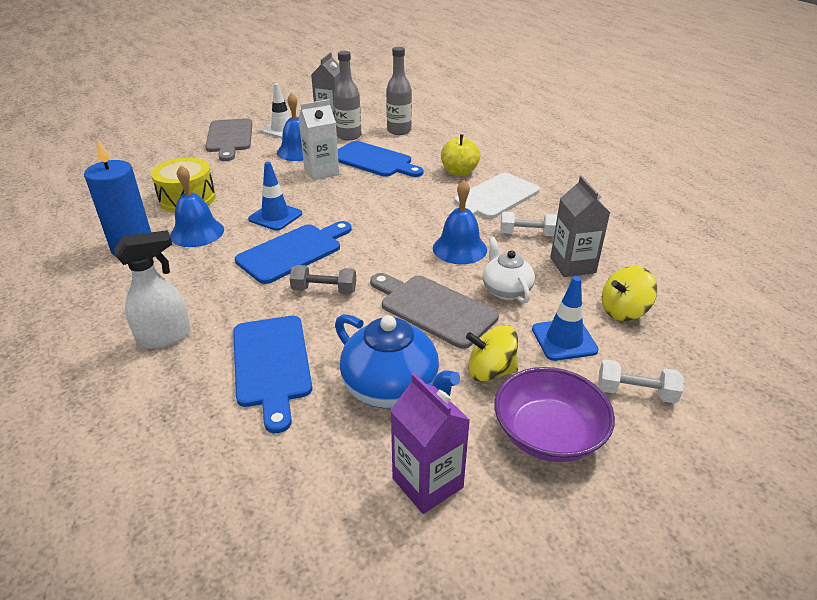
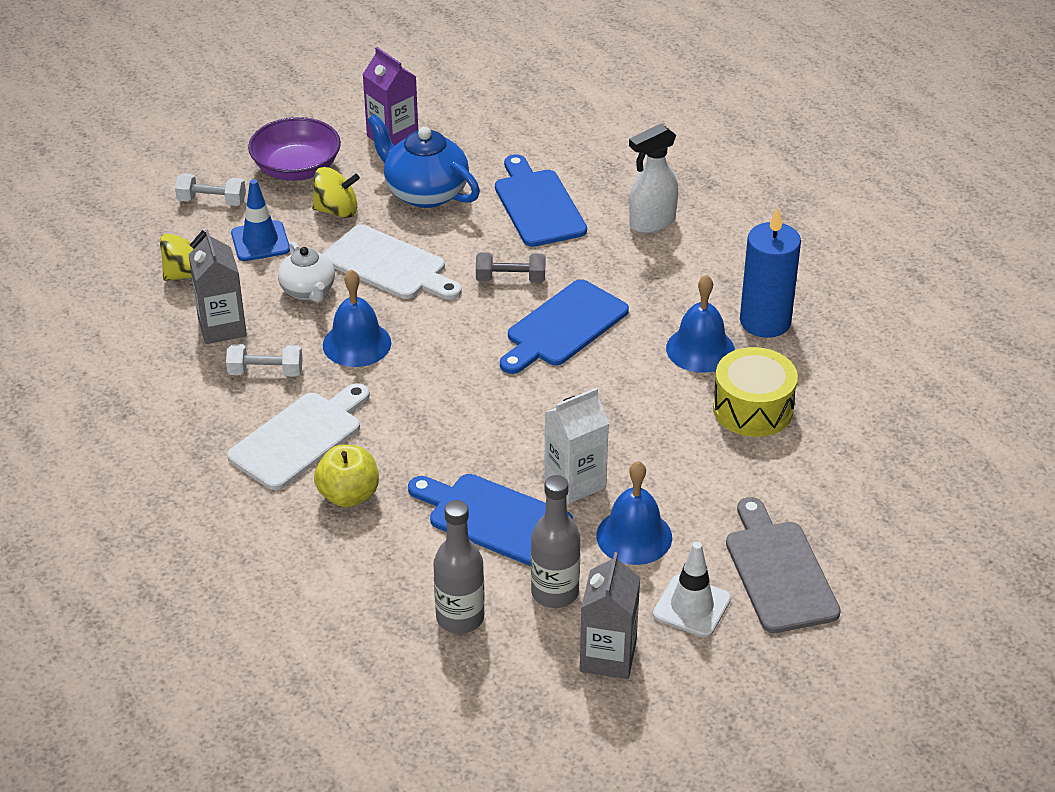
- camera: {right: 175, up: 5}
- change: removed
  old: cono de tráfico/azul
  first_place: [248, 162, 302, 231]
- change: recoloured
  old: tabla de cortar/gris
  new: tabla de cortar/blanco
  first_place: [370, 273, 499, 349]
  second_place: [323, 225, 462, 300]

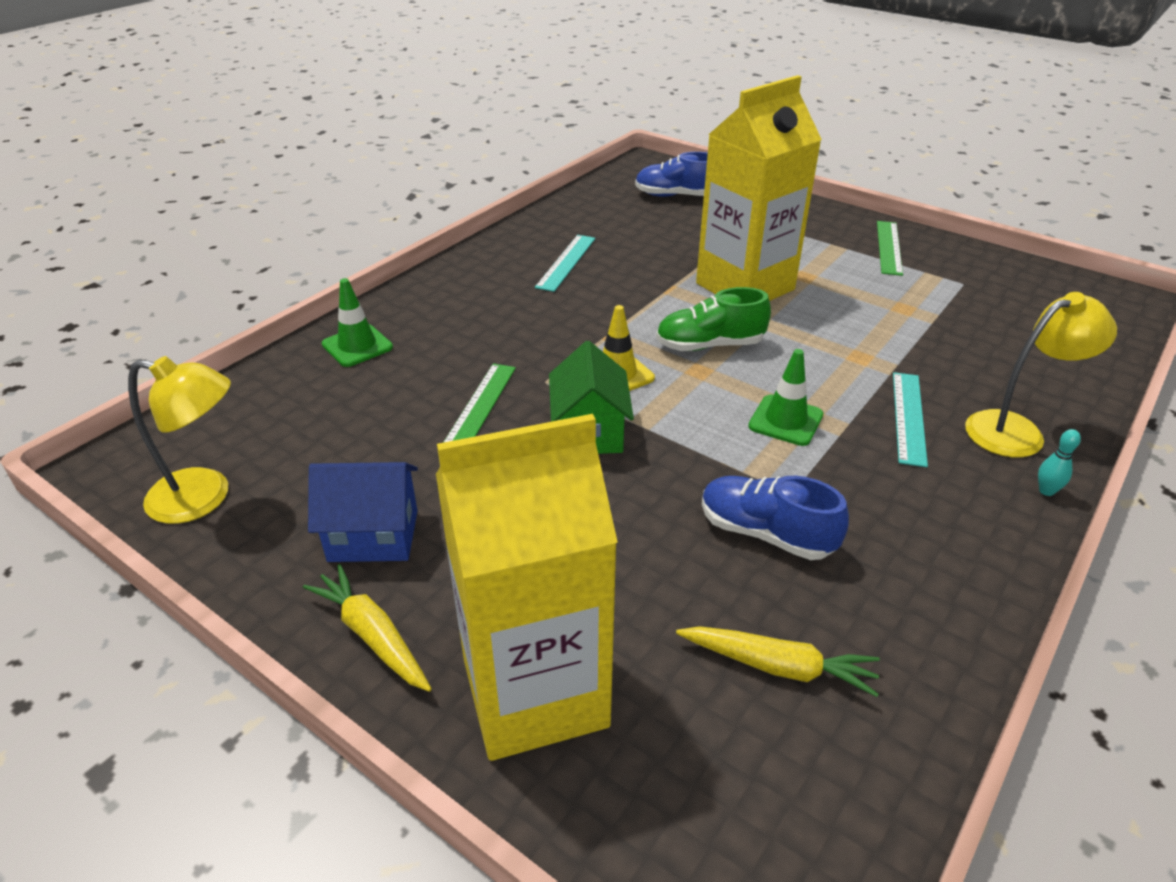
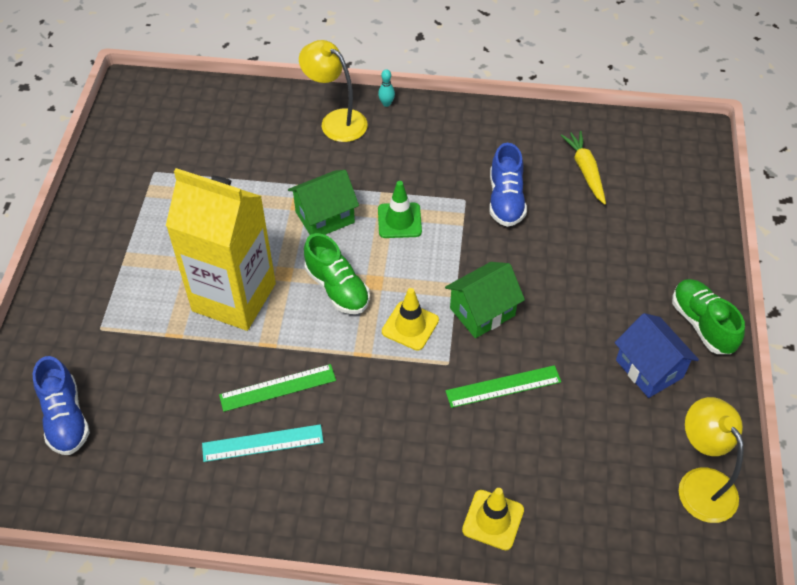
- camera: {right: -120, up: 15}
- change: moved
  old: regla/verde
  first_place: [877, 221, 903, 276]
  second_place: [219, 364, 336, 412]
- change: recoloured
  old: cono de tráfico/verde
  new: cono de tráfico/amarillo
  first_place: [322, 278, 393, 367]
  second_place: [462, 488, 524, 550]
- change: removed
  old: regla/turquesa
  first_place: [893, 372, 928, 467]
- change: removed
  old: cartón de leche/amarillo
  first_place: [436, 414, 618, 761]
- change: replaced
  old: zanahoria/amarillo
  new: zapato/verde
  first_place: [303, 564, 432, 692]
  second_place: [672, 279, 745, 354]
- change: added
  new: casa/verde
  second_place: [288, 170, 359, 235]

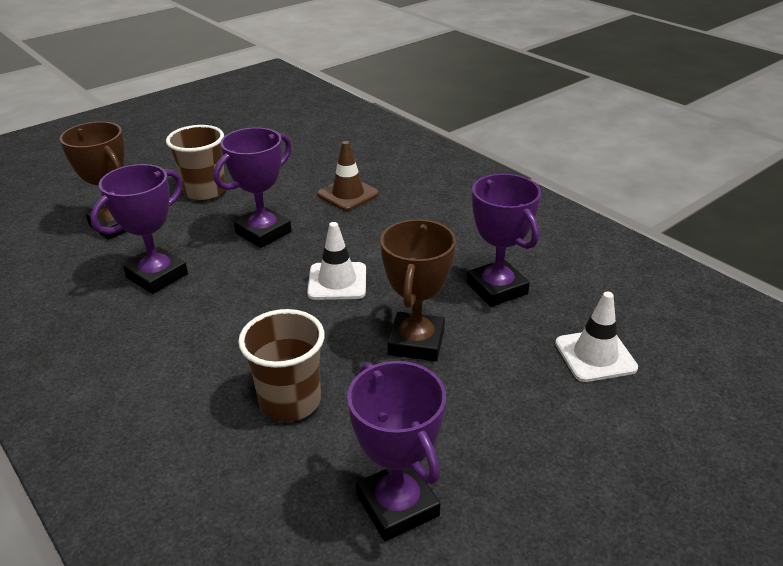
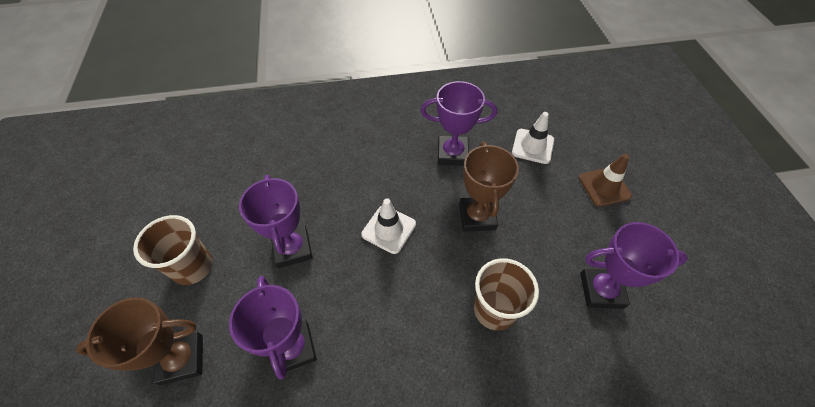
- camera: {right: -60, up: 20}
- change: moved
  old: cono de tráfico/marrón
  first_place: [317, 141, 379, 211]
  second_place: [579, 154, 632, 207]
- change: turned
  old: trofeo/marrón
  first_place: [380, 219, 456, 361]
  second_place: [459, 142, 519, 232]
  degrees: 45

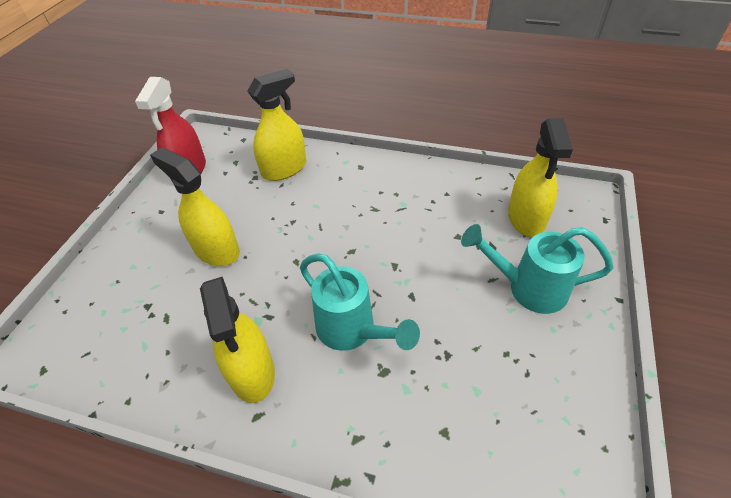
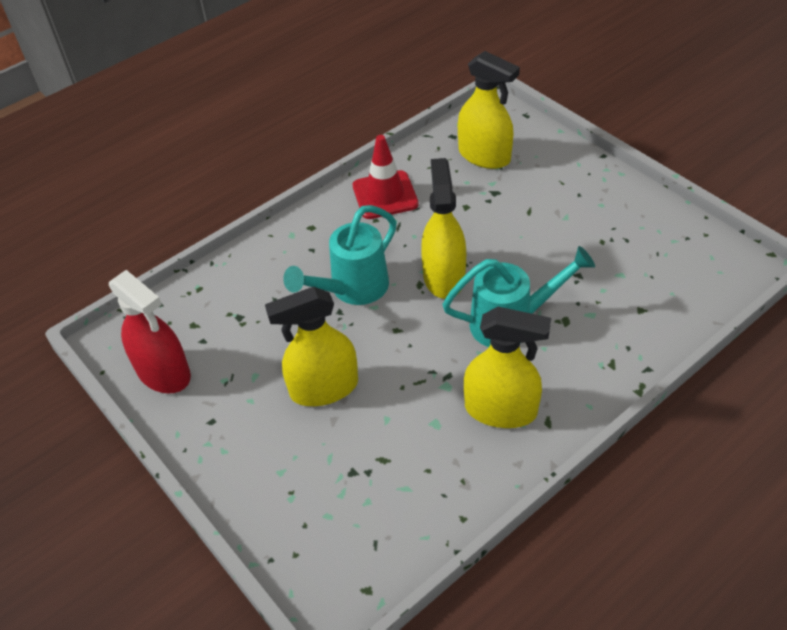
- camera: {right: -55, up: 0}
- change: moved
  old: pulverizador/amarillo
  first_place: [248, 69, 306, 181]
  second_place: [421, 158, 466, 299]
- change: moved
  old: regadera/turquesa
  first_place: [461, 224, 613, 314]
  second_place: [283, 205, 397, 305]
- change: added
  new: cono de tráfico/rojo
  second_place: [353, 135, 419, 219]

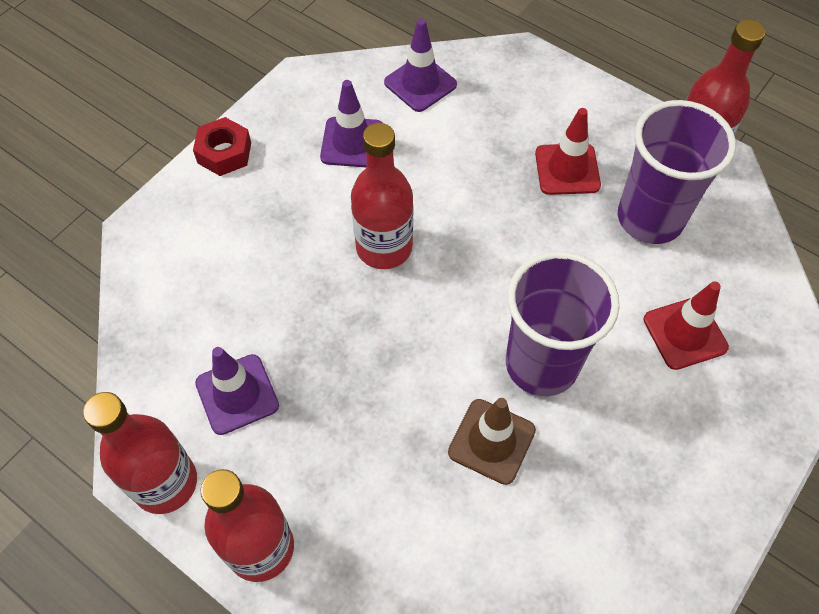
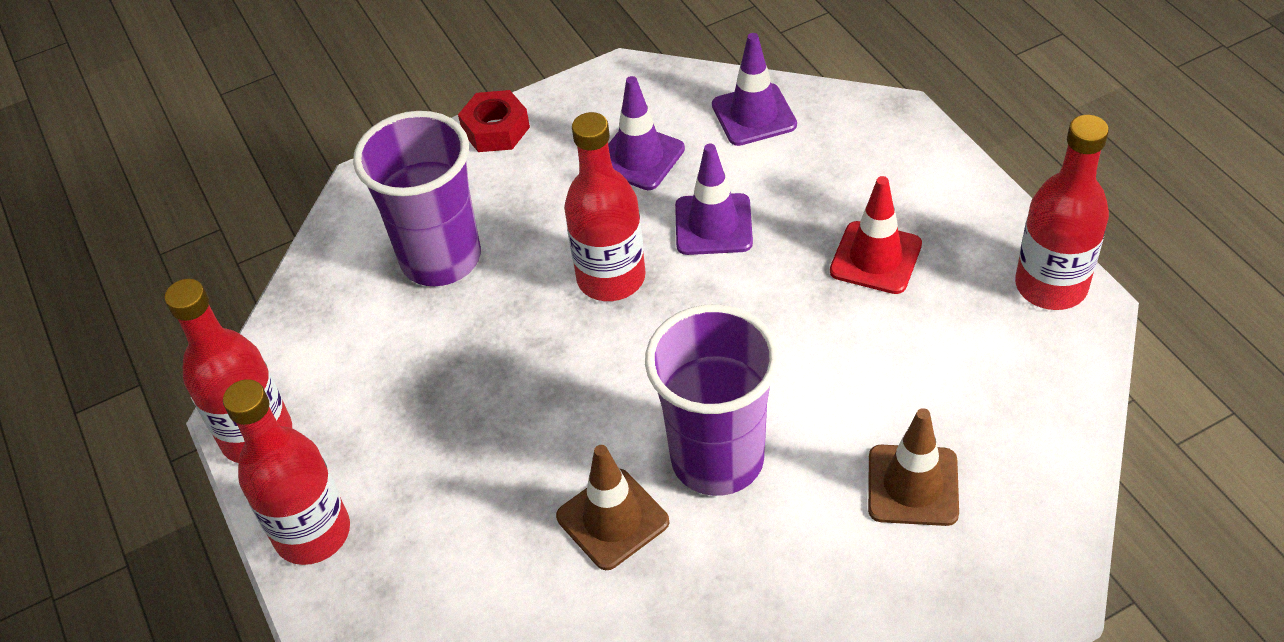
- camera: {right: 30, up: -10}
- change: moved
  old: vaso/morado
  first_place: [618, 100, 736, 244]
  second_place: [353, 111, 481, 286]
- change: recoloured
  old: cono de tráfico/rojo
  new: cono de tráfico/marrón
  first_place: [643, 281, 729, 370]
  second_place: [868, 408, 959, 526]
- change: moved
  old: cono de tráfico/morado
  first_place: [195, 347, 279, 435]
  second_place: [675, 144, 753, 255]

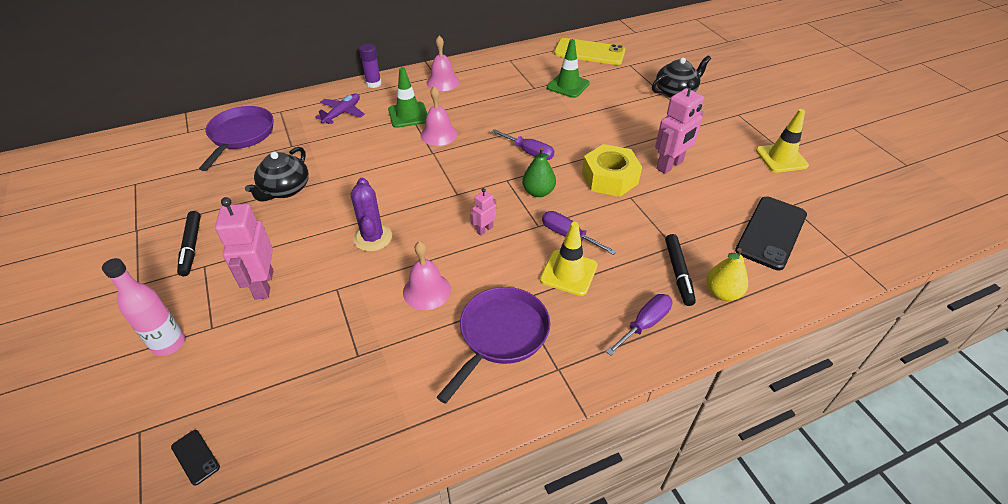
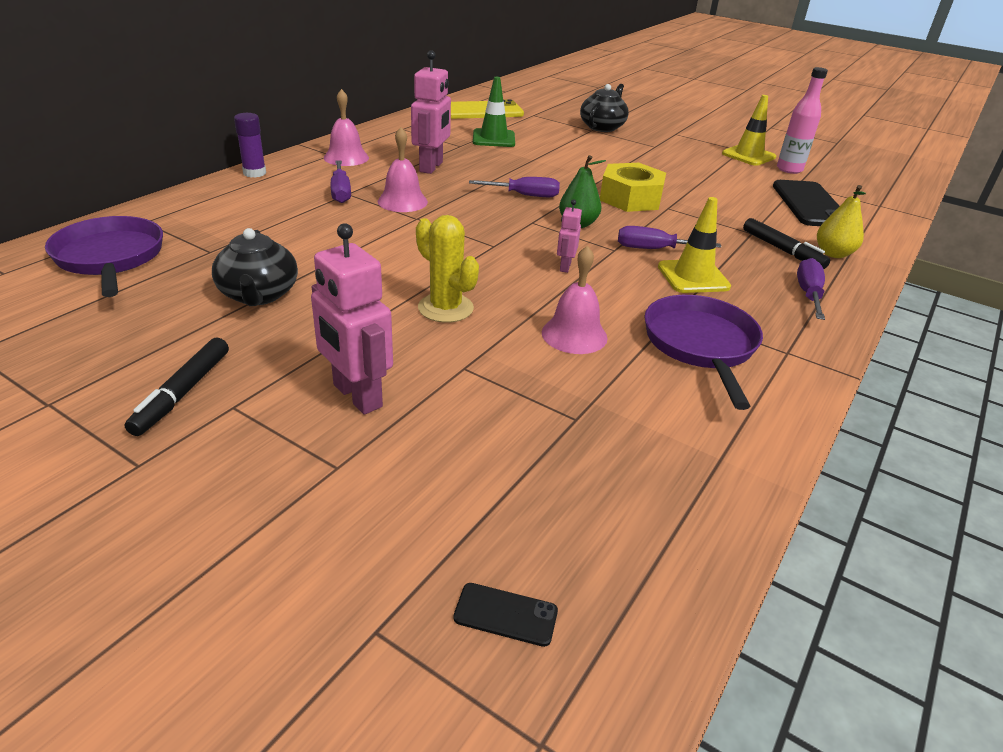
- camera: {right: -35, up: -10}
- change: replaced
  old: cono de tráfico/verde
  new: destornillador/morado
  first_place: [388, 67, 427, 128]
  second_place: [330, 160, 351, 203]
- change: moved
  old: robot/rosa
  first_place: [655, 80, 704, 174]
  second_place: [411, 50, 451, 174]
- change: removed
  old: avión/morado
  first_place: [315, 93, 365, 124]
- change: recoloured
  old: cactus/morado
  new: cactus/amarillo
  first_place: [351, 178, 392, 252]
  second_place: [416, 215, 479, 323]
- change: turned
  old: rotulador/negro
  first_place: [177, 211, 201, 276]
  second_place: [125, 338, 229, 436]
  degrees: 60
- change: moved
  old: botella/rosa
  first_place: [102, 258, 185, 356]
  second_place: [777, 67, 828, 174]

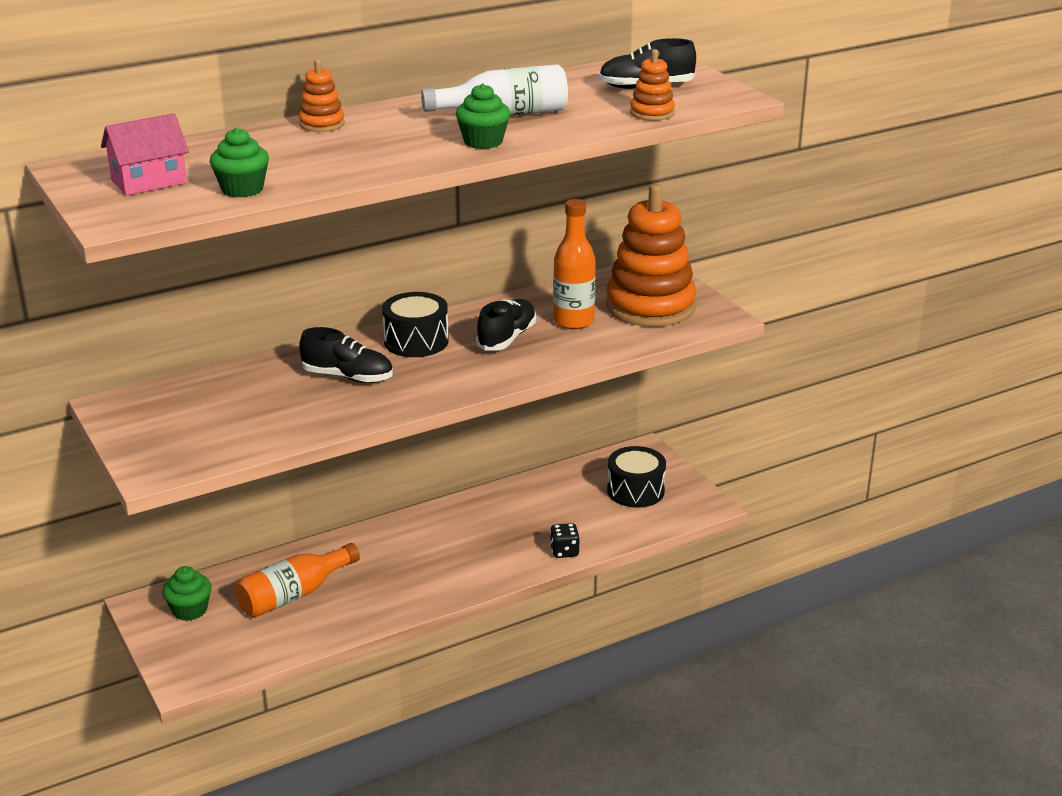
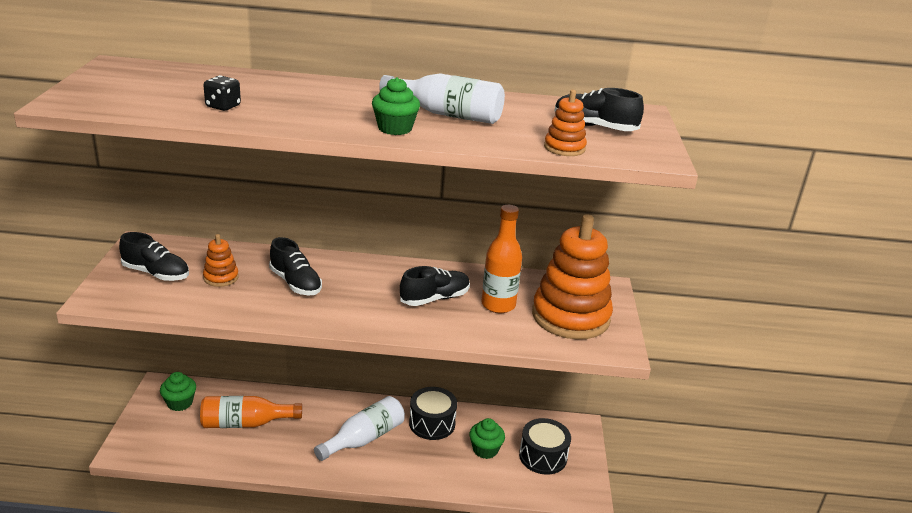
- camera: {right: 30, up: 0}
- change: moved
  old: juguete apilable/naranja
  first_place: [299, 59, 345, 132]
  second_place: [203, 234, 239, 287]
- change: removed
  old: casa/rosa
  first_place: [101, 113, 189, 196]
- change: moved
  old: magdalena/verde
  first_place: [210, 128, 269, 197]
  second_place: [469, 418, 505, 459]
- change: moved
  old: tambor/negro
  first_place: [382, 292, 449, 357]
  second_place: [409, 387, 457, 440]
- change: moved
  old: dado/negro
  first_place: [550, 523, 580, 558]
  second_place: [203, 75, 241, 111]
- change: added
  new: zapato/negro
  second_place: [119, 232, 189, 281]
- change: added
  new: botella/blanco
  second_place: [314, 396, 405, 461]

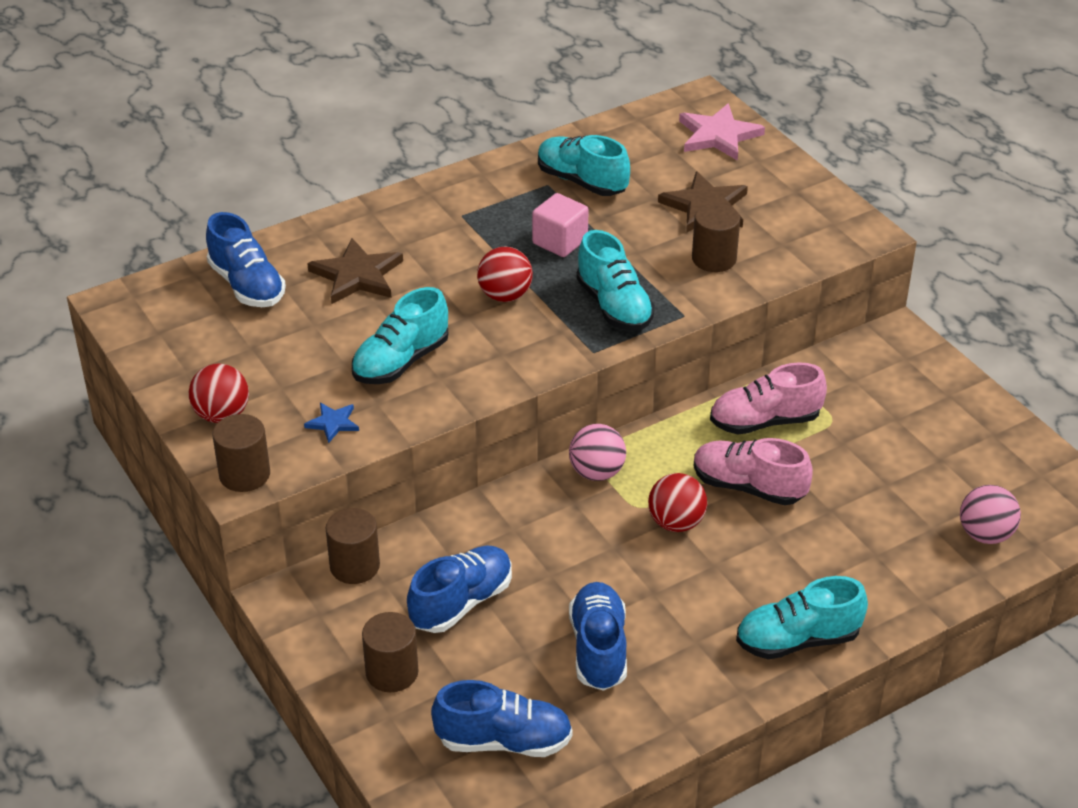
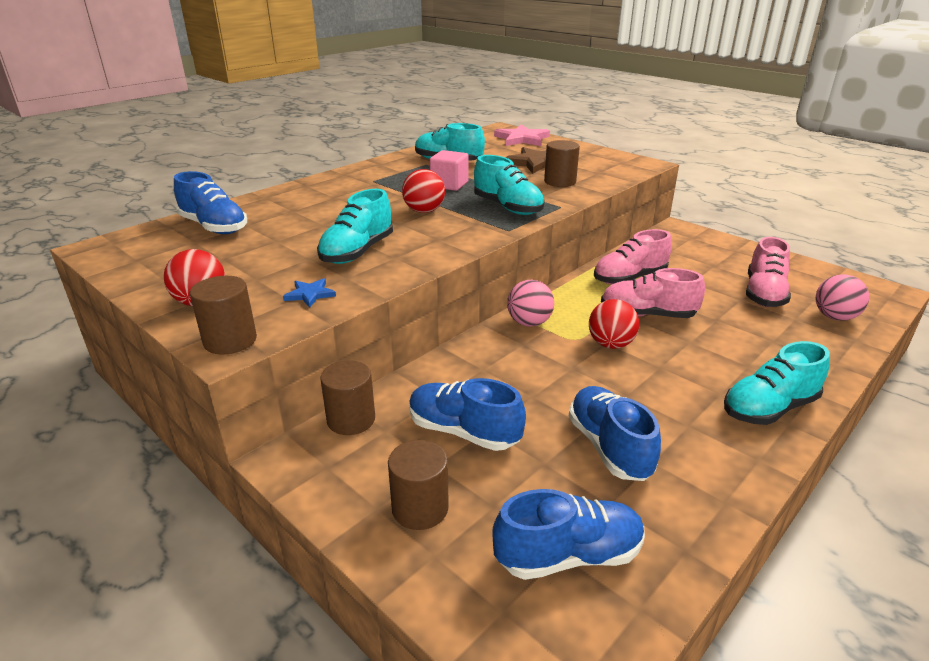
- camera: {right: -15, up: -10}
- change: removed
  old: estrella/marrón
  first_place: [307, 238, 403, 304]
- change: turned
  old: zapato/azul
  first_place: [407, 545, 512, 633]
  second_place: [409, 378, 526, 451]
  degrees: -90
- change: added
  new: zapato/rosa
  second_place: [746, 237, 791, 307]

